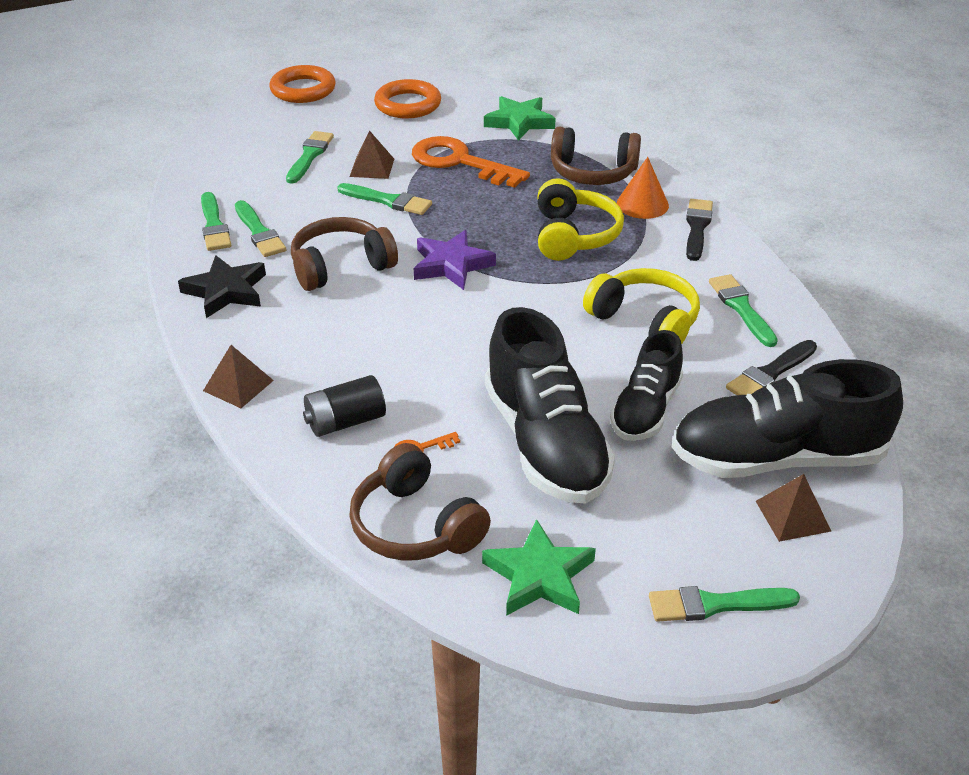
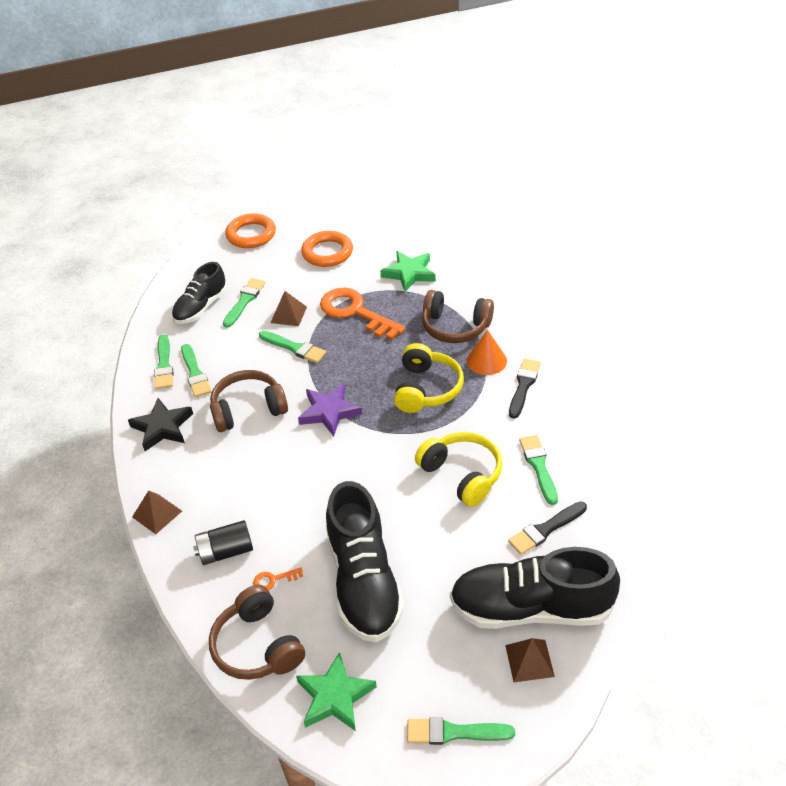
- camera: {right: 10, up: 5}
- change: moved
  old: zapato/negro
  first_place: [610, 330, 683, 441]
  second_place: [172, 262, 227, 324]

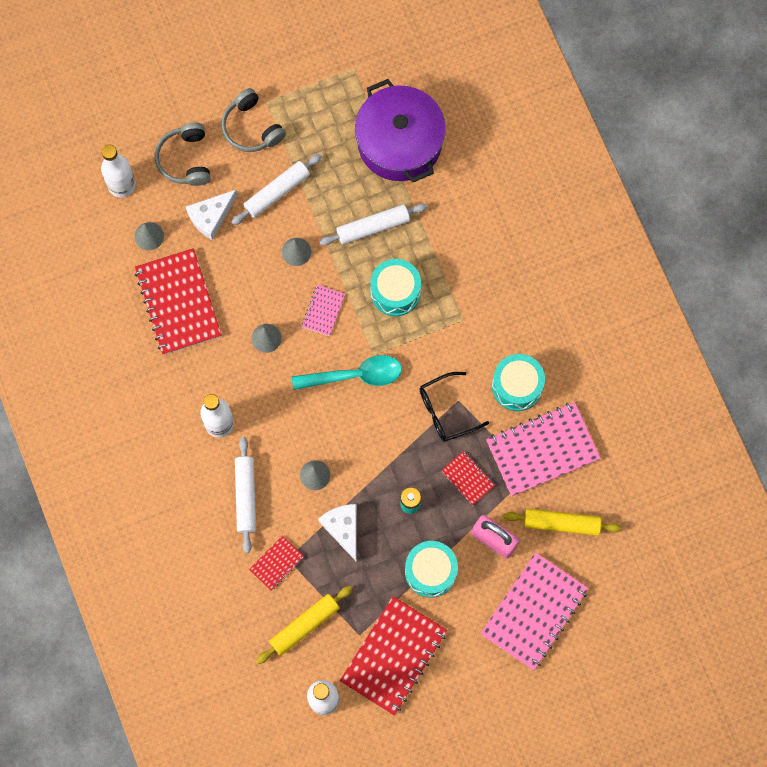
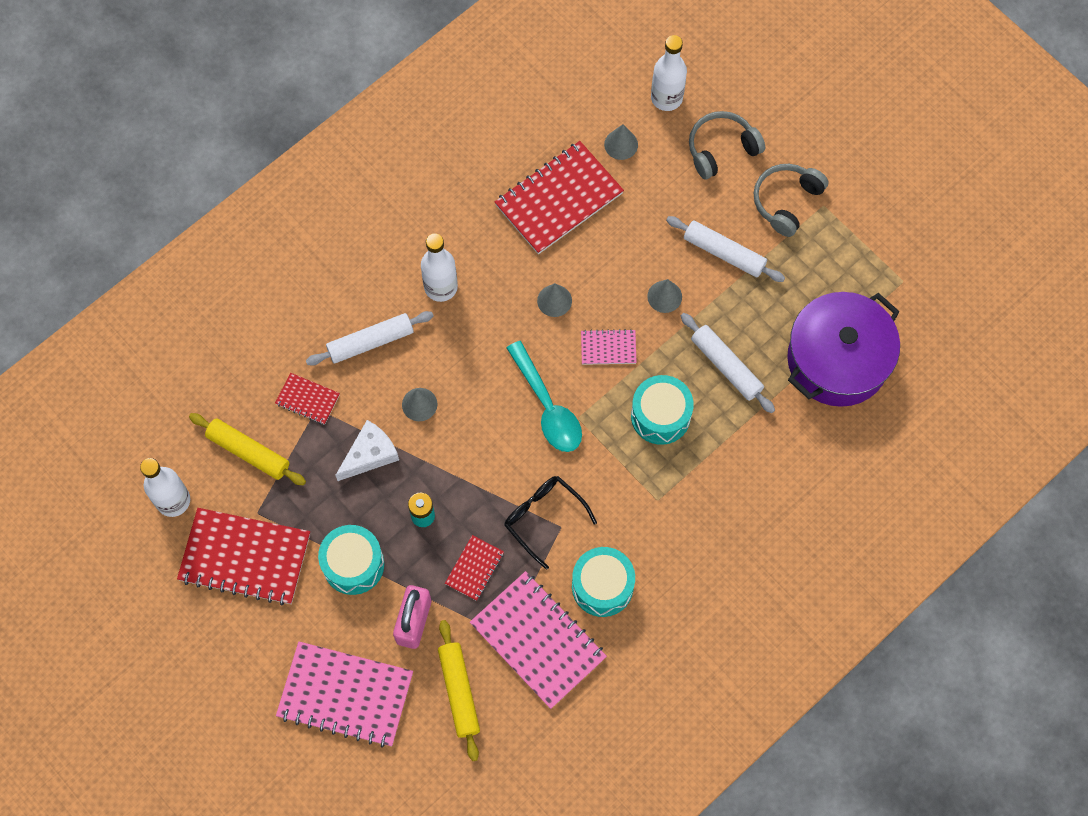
- camera: {right: 70, up: -5}
- change: removed
  old: queso/blanco
  first_place: [186, 190, 238, 240]

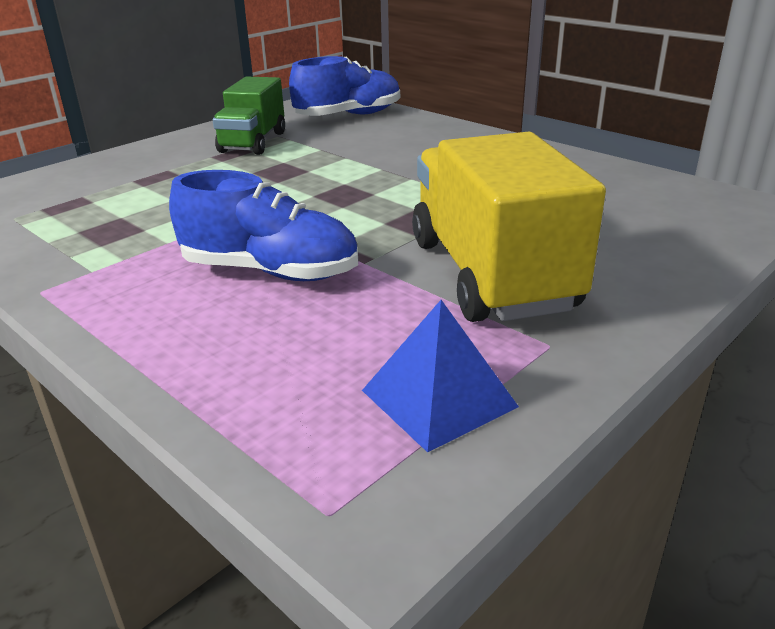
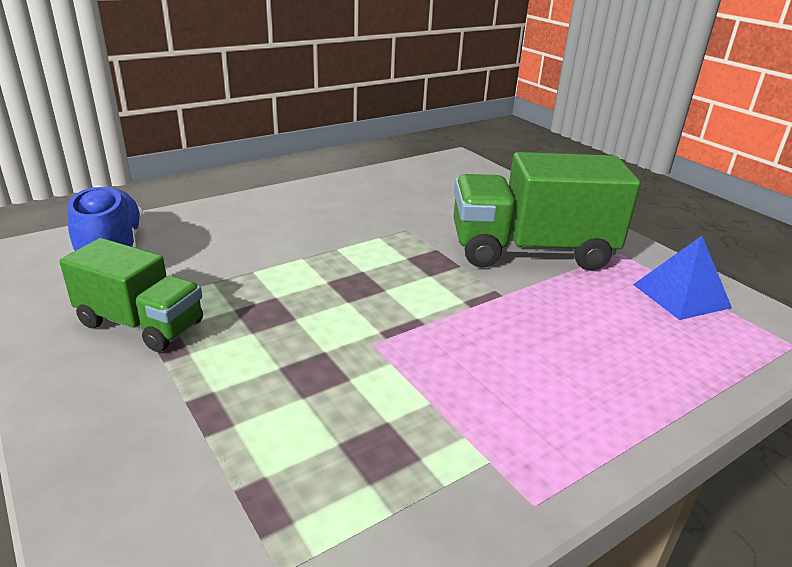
- camera: {right: -80, up: 0}
- change: recoloured
  old: camión/amarillo
  new: camión/verde
  first_place: [412, 132, 606, 322]
  second_place: [453, 152, 641, 271]
- change: removed
  old: zapato/azul
  first_place: [169, 170, 358, 281]

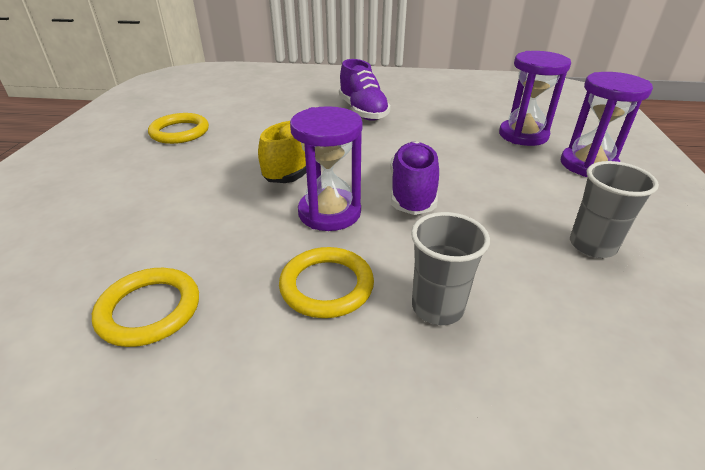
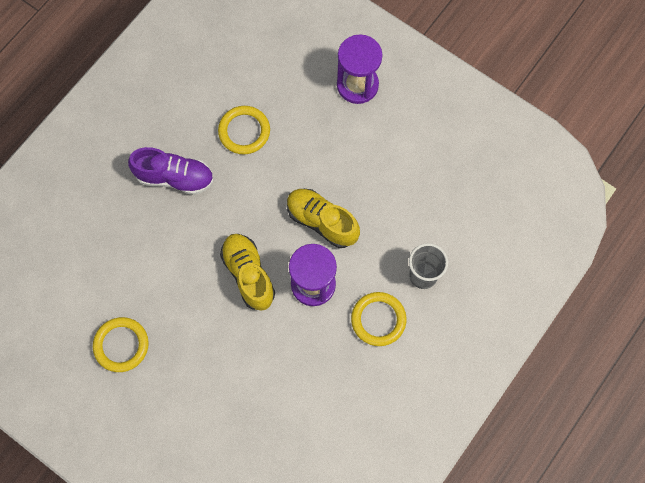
- camera: {right: -60, up: 35}
- change: removed
  old: reloj de arena/morado
  first_place: [499, 51, 571, 146]
- change: recoloured
  old: zapato/morado
  new: zapato/amarillo
  first_place: [390, 142, 439, 215]
  second_place: [287, 189, 360, 248]
- change: removed
  old: vaso/gris
  first_place: [570, 161, 659, 258]
- change: moved
  old: anillo/amarillo
  first_place: [92, 268, 199, 347]
  second_place: [218, 106, 270, 154]

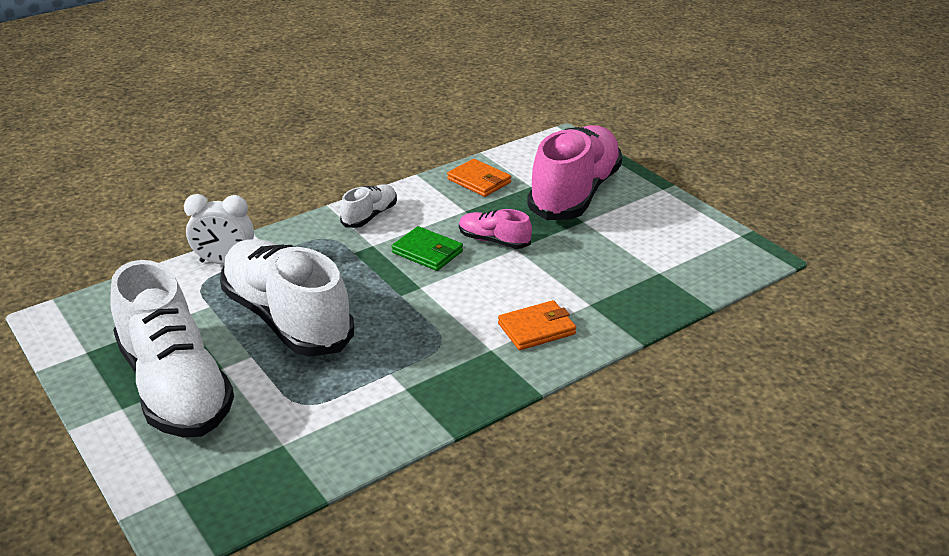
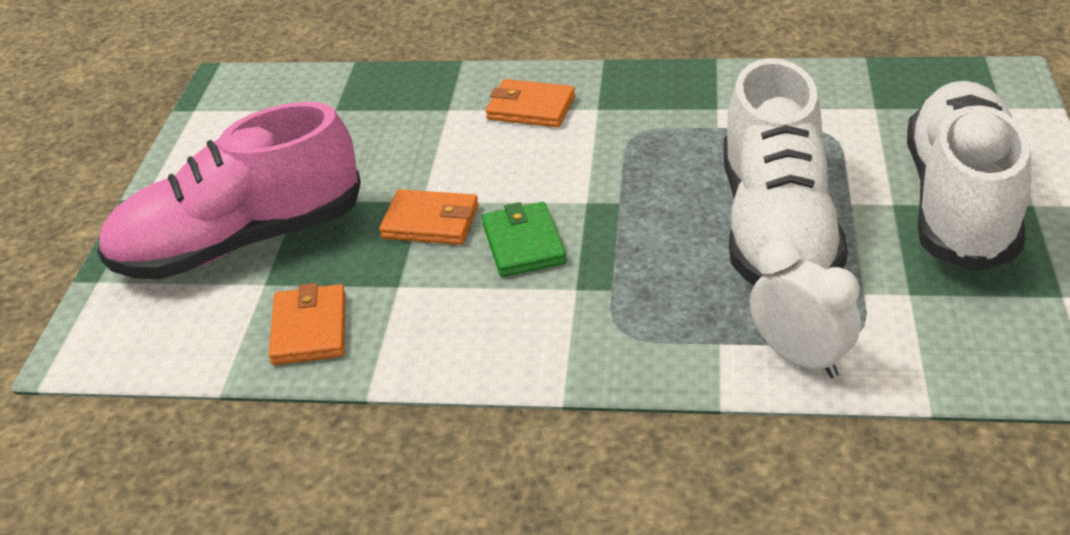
- camera: {right: -135, up: 5}
- change: removed
  old: zapato/blanco
  first_place: [340, 184, 397, 228]
- change: replaced
  old: zapato/rosa
  new: cartera/naranja
  first_place: [459, 209, 532, 249]
  second_place: [379, 189, 479, 245]

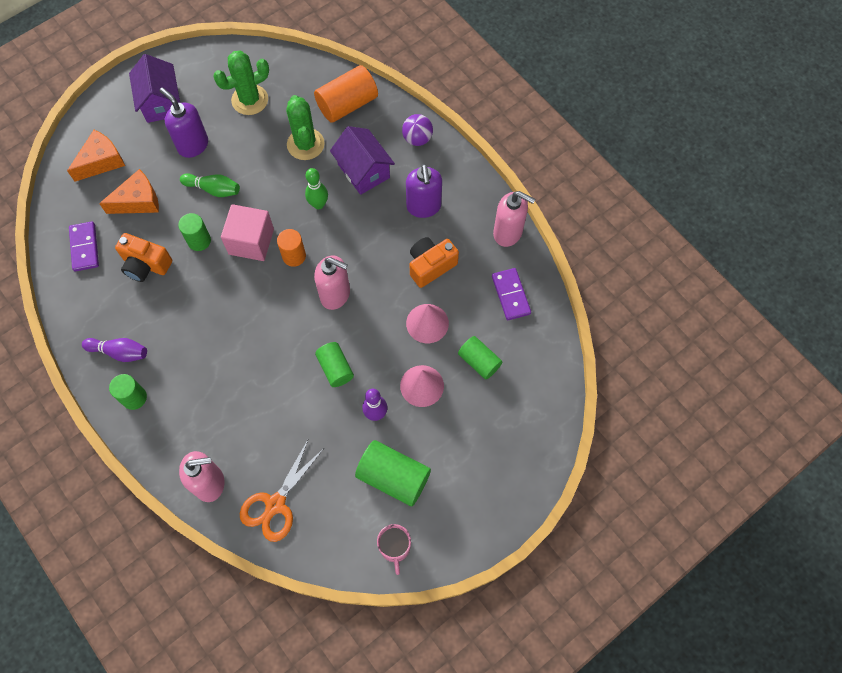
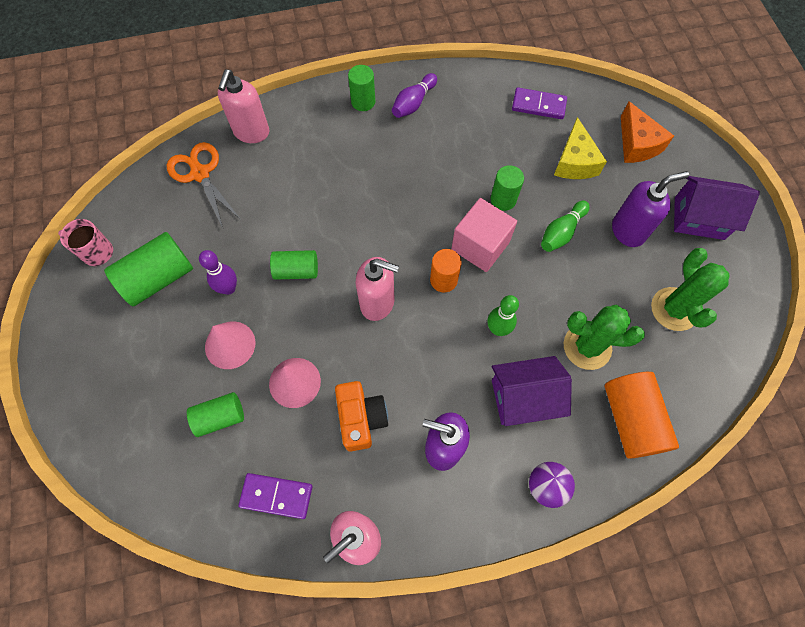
- camera: {right: 115, up: 0}
- change: recoloured
  old: queso/naranja
  new: queso/amarillo
  first_place: [99, 169, 159, 214]
  second_place: [554, 117, 607, 179]
- change: removed
  old: cámara/naranja
  first_place: [115, 233, 172, 282]
- change: turned
  old: dispensador de jabón/rosa
  first_place: [314, 256, 350, 310]
  second_place: [356, 257, 399, 321]
  degrees: -120

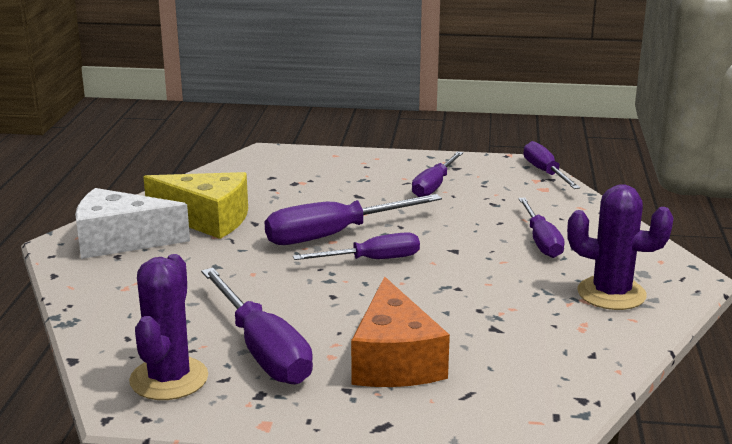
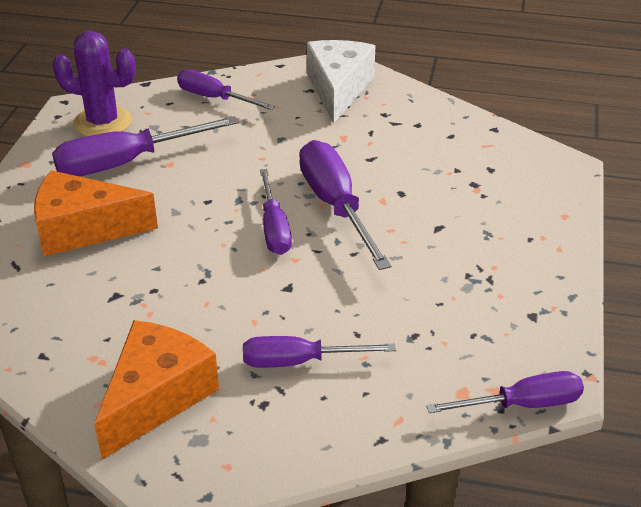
- camera: {right: 95, up: 15}
- change: moved
  old: destornillador/morado
  first_place: [412, 151, 463, 197]
  second_place: [177, 70, 275, 110]
- change: removed
  old: queso/amarillo
  first_place: [143, 172, 248, 239]
- change: replaced
  old: cactus/morado
  new: queso/naranja
  first_place: [567, 185, 674, 310]
  second_place: [94, 320, 219, 460]

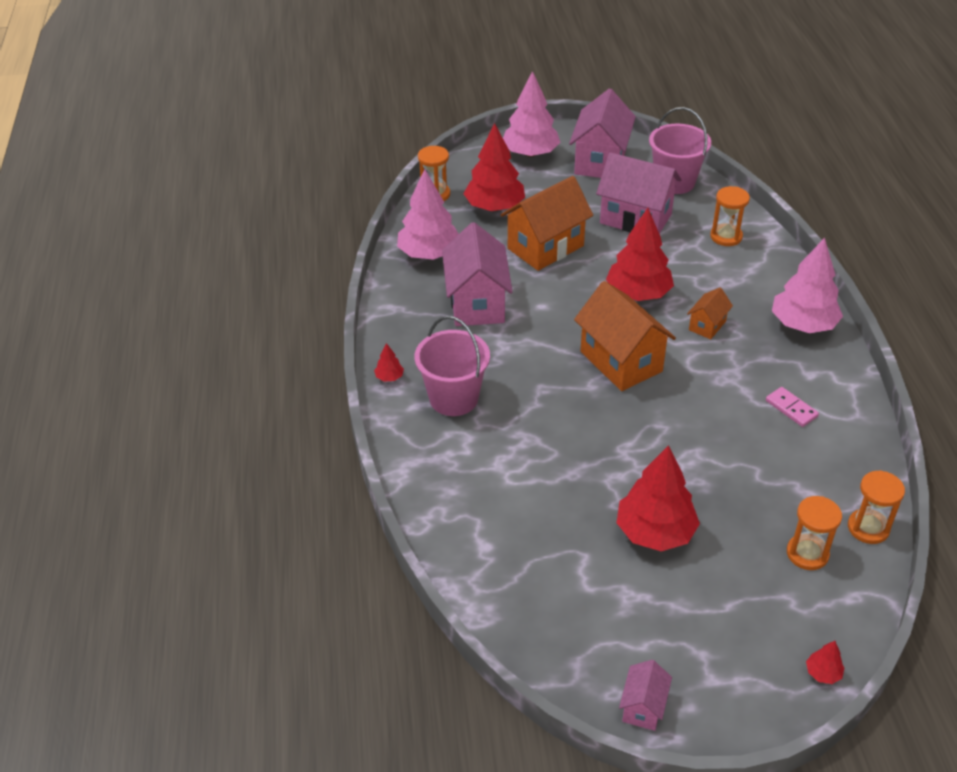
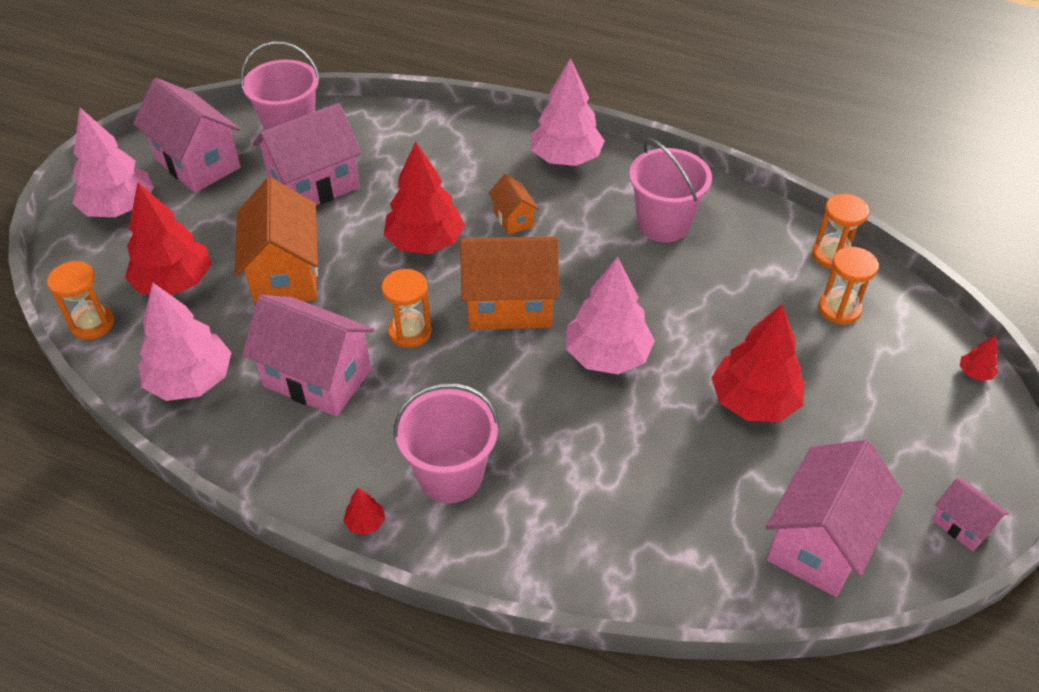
- camera: {right: -60, up: 5}
- change: moved
  old: reloj de arena/naranja
  first_place: [710, 186, 750, 246]
  second_place: [382, 269, 432, 348]
- change: replaced
  old: ficha de dominó/rosa
  new: balde/rosa
  first_place: [766, 387, 819, 427]
  second_place: [629, 138, 712, 242]
- change: added
  new: árbol/rosa
  second_place: [566, 257, 655, 374]
- change: added
  new: casa/rosa
  second_place: [766, 440, 902, 597]

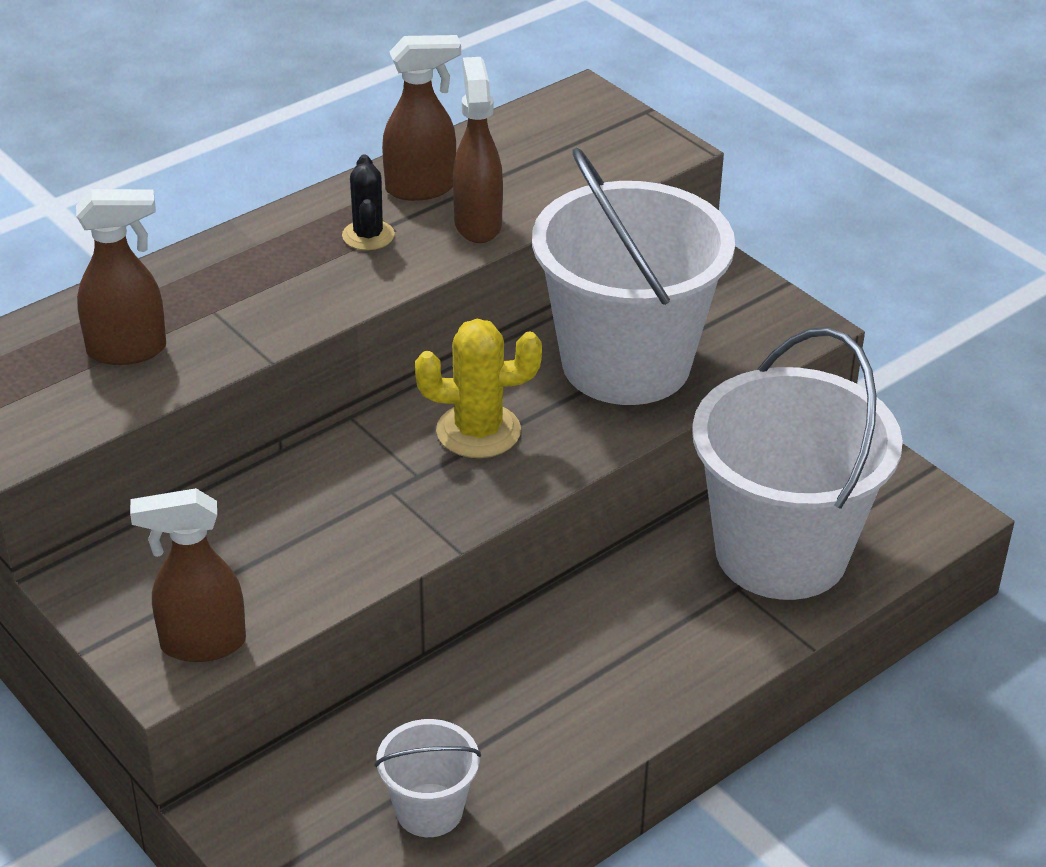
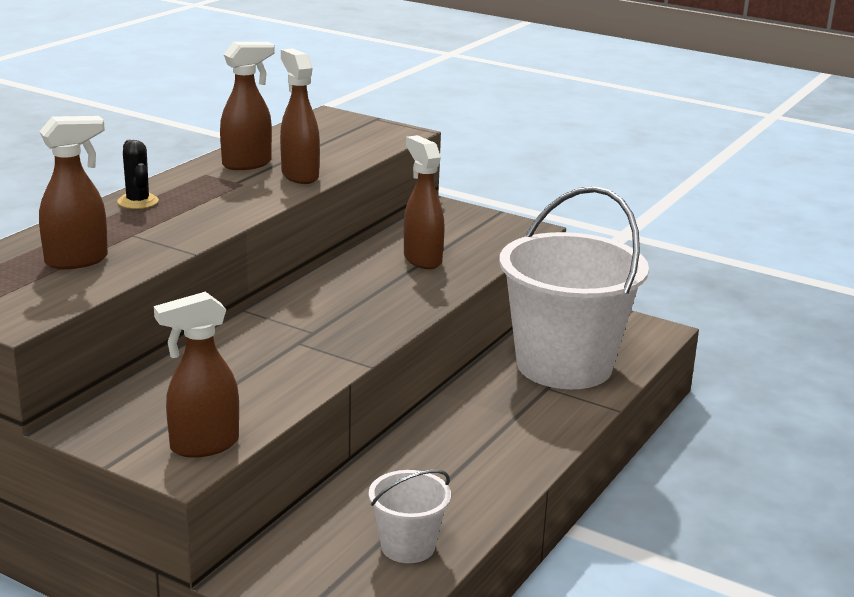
- camera: {right: -20, up: -15}
- change: replaced
  old: balde/blanco
  new: pulverizador/marrón
  first_place: [532, 148, 735, 405]
  second_place: [404, 135, 445, 269]
- change: moved
  old: cactus/negro
  first_place: [342, 155, 395, 250]
  second_place: [117, 140, 159, 209]
- change: removed
  old: cactus/amarillo
  first_place: [415, 319, 542, 458]

